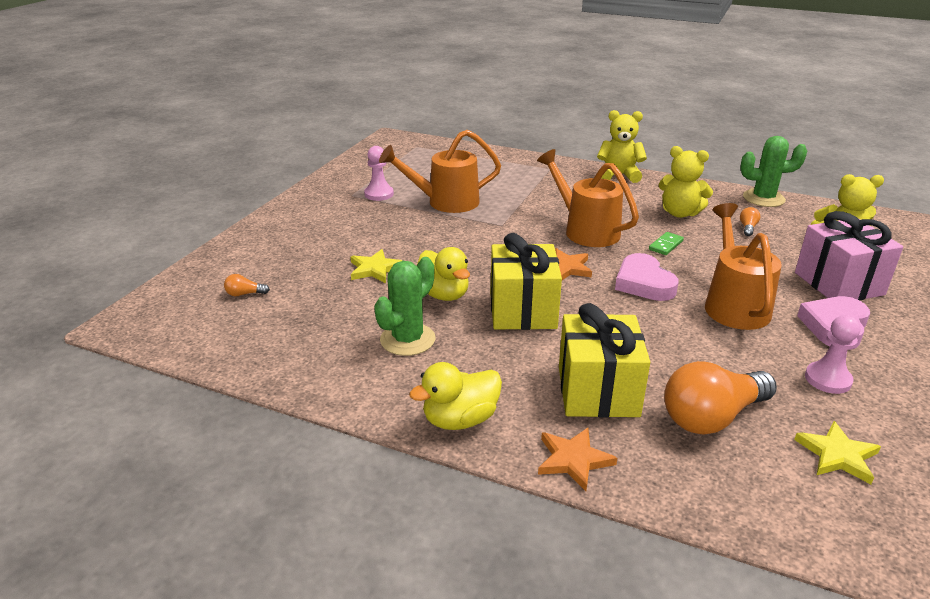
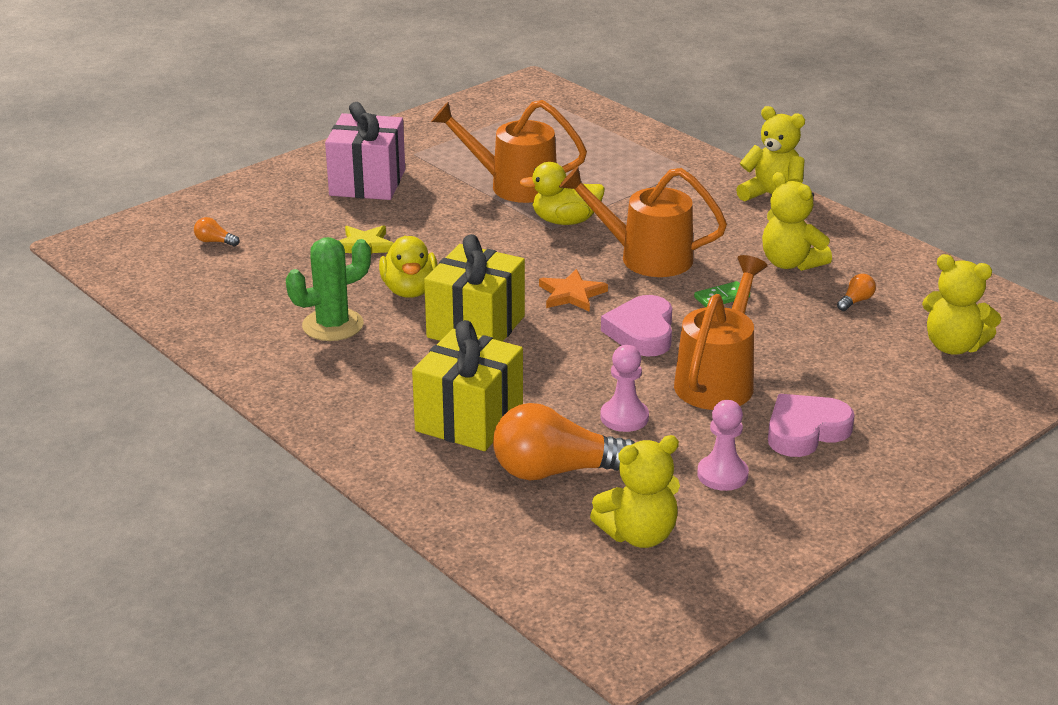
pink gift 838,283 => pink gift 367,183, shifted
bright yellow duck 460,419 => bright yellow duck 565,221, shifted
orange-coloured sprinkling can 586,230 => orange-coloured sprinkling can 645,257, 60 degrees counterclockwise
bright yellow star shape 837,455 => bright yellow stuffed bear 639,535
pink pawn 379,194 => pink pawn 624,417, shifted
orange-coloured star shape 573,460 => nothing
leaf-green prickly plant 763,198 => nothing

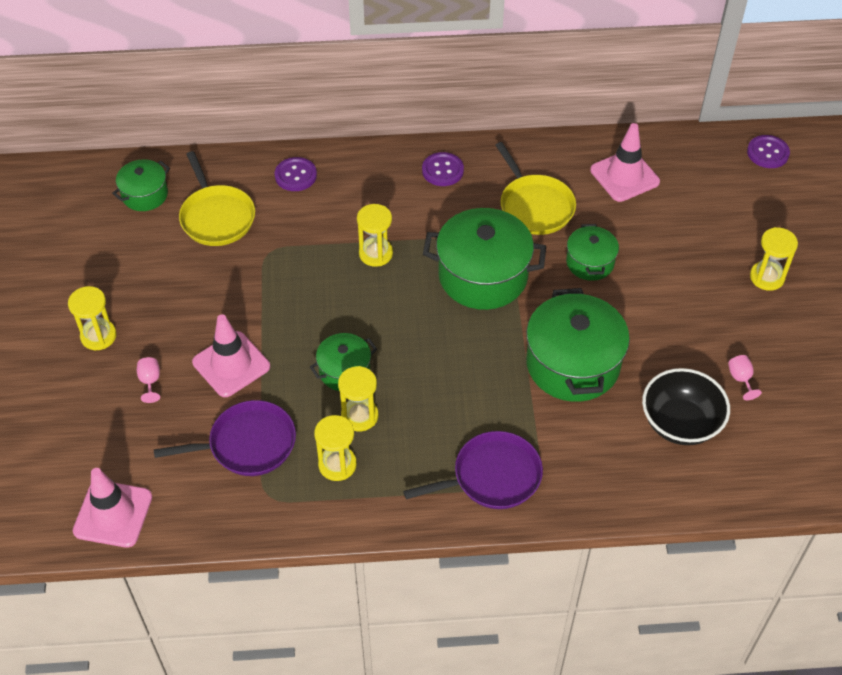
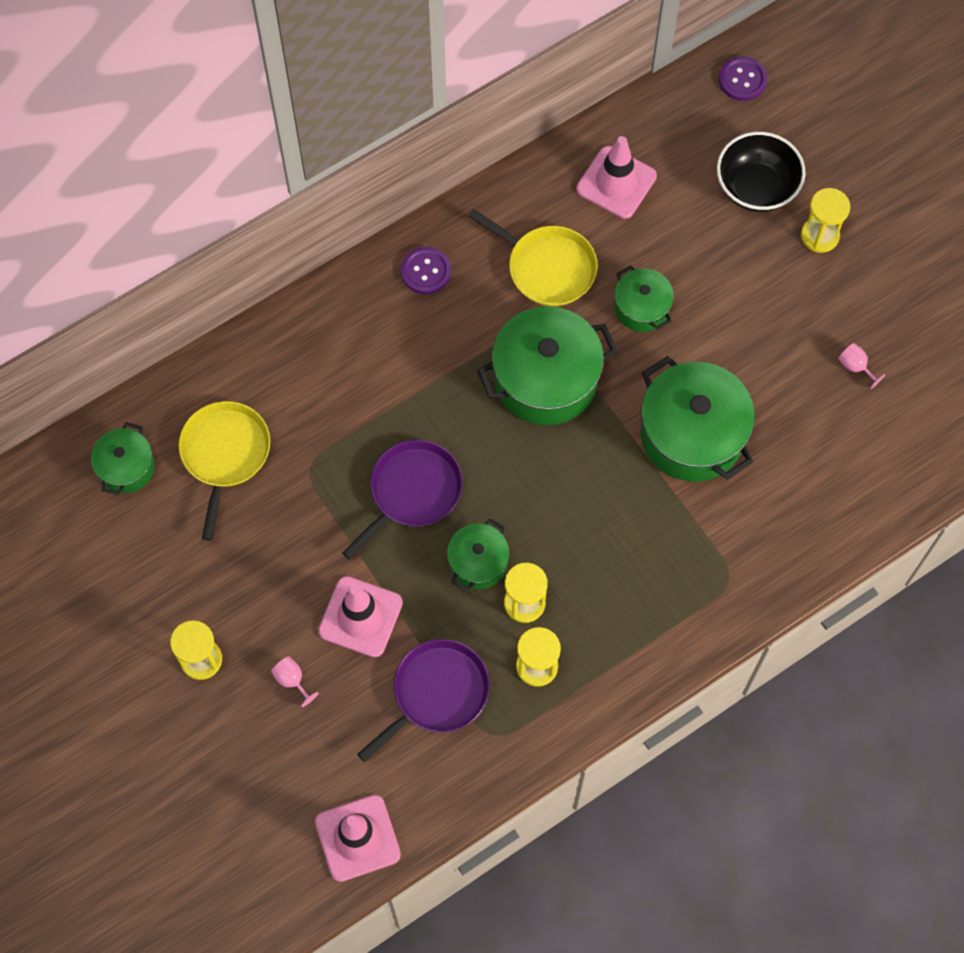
bright yellow pan 217,217 => bright yellow pan 225,454, 120 degrees counterclockwise
violet pan 492,476 => violet pan 412,491, shifted
ebony deep dish 680,423 => ebony deep dish 756,188, shifted
violet shirt button 295,175 => nothing
bright yellow sand timer 375,253 => nothing

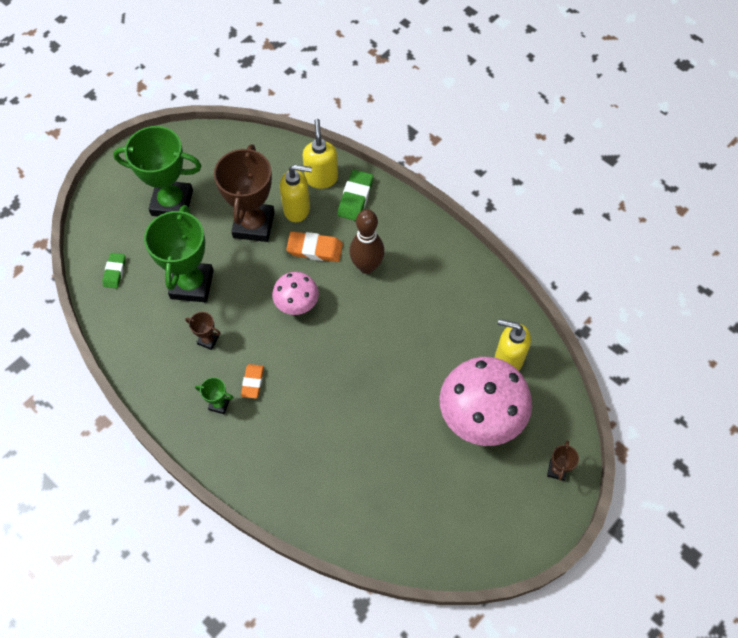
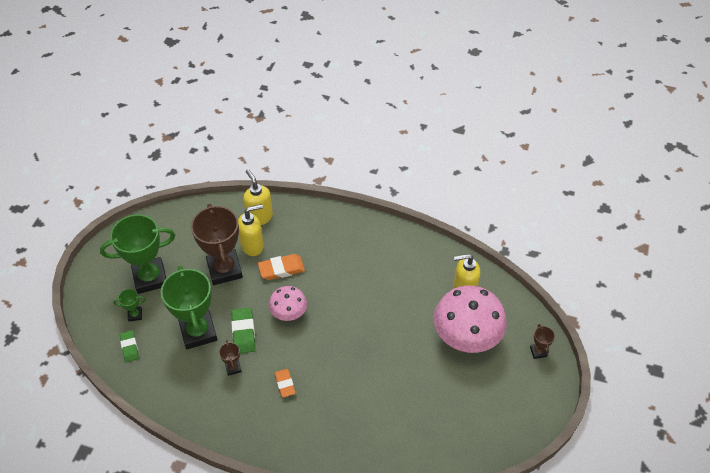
leaf-green trophy 219,404 => leaf-green trophy 135,315, shifted
brown trophy 208,340 => brown trophy 233,368, 75 degrees clockwise
leaf-green gum eraser 355,198 => leaf-green gum eraser 243,332, shifted
brown skittle 367,266 => nothing

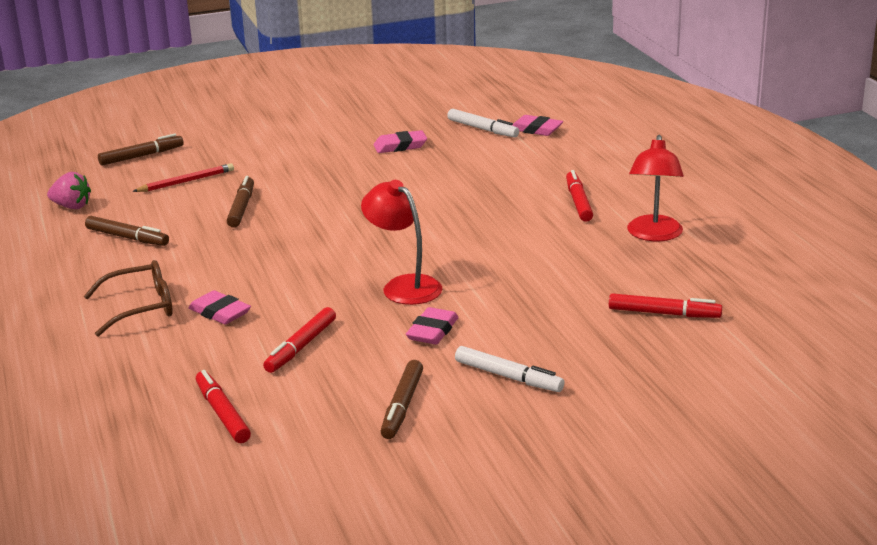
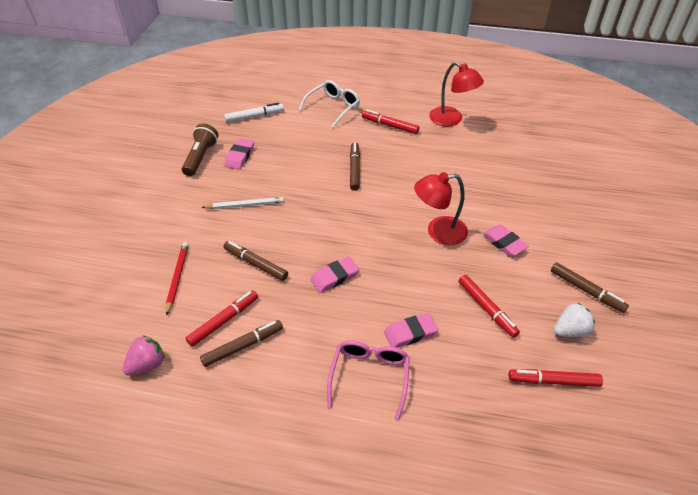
nothing => brown pocket torch 201,157
red marker pen 664,313 => red marker pen 224,321, shifted
nothing => white wooden pencil 245,205
nothing => white spectacles 333,107
pink gum eraser 536,129 => pink gum eraser 334,277, shifted
brown spectacles 141,308 => pink spectacles 369,376
brown marker pen 141,156 => brown marker pen 354,169, shifted
nothing => white berry 570,330
white marker pen 508,377 => nothing

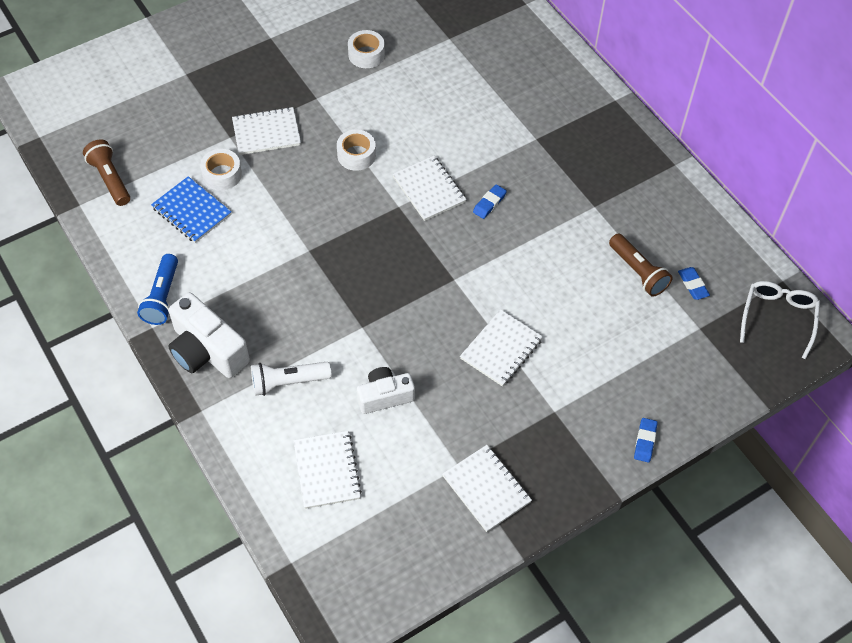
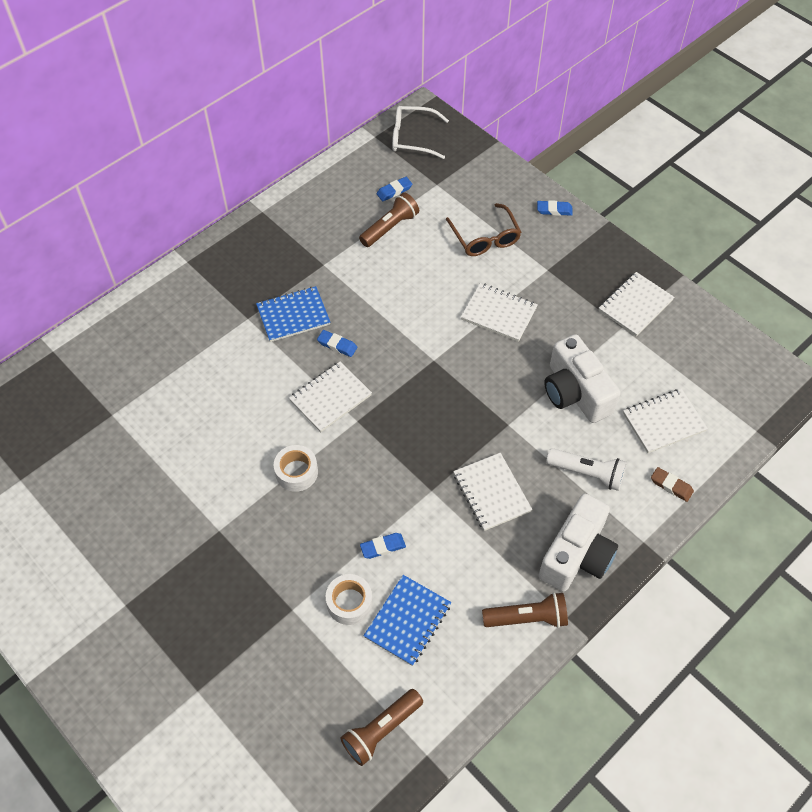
nothing => blue notepad 293,315
nothing => blue gum eraser 383,547
nothing => brown spectacles 485,237
white notepad 266,133 => white notepad 491,493, shifted
blue pocket torch 162,297 => brown pocket torch 527,618
white compact camera 385,396 => white compact camera 575,392, x1.56
white pocket torch 288,382 => white pocket torch 587,473, 45 degrees counterclockwise
nothing => brown gum eraser 671,486
white roll of tape 366,54 => nothing

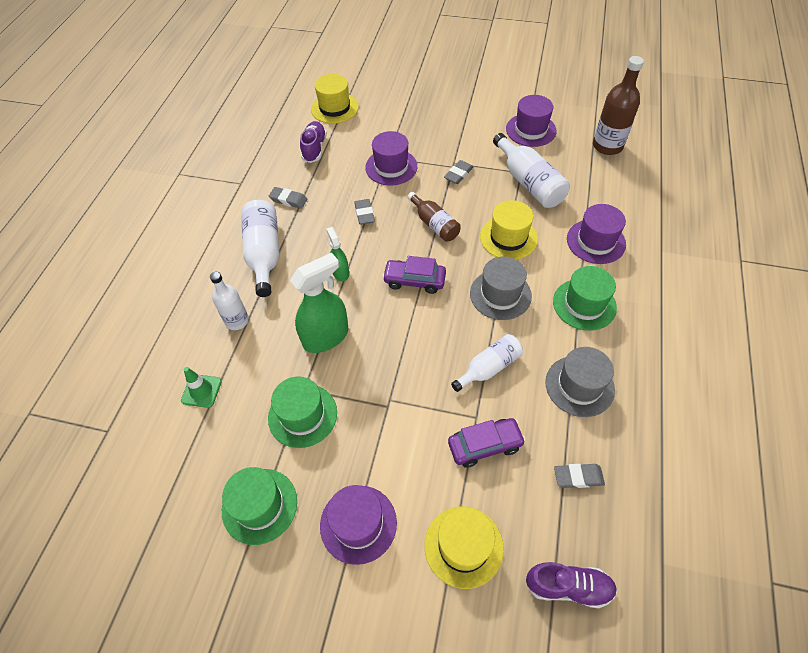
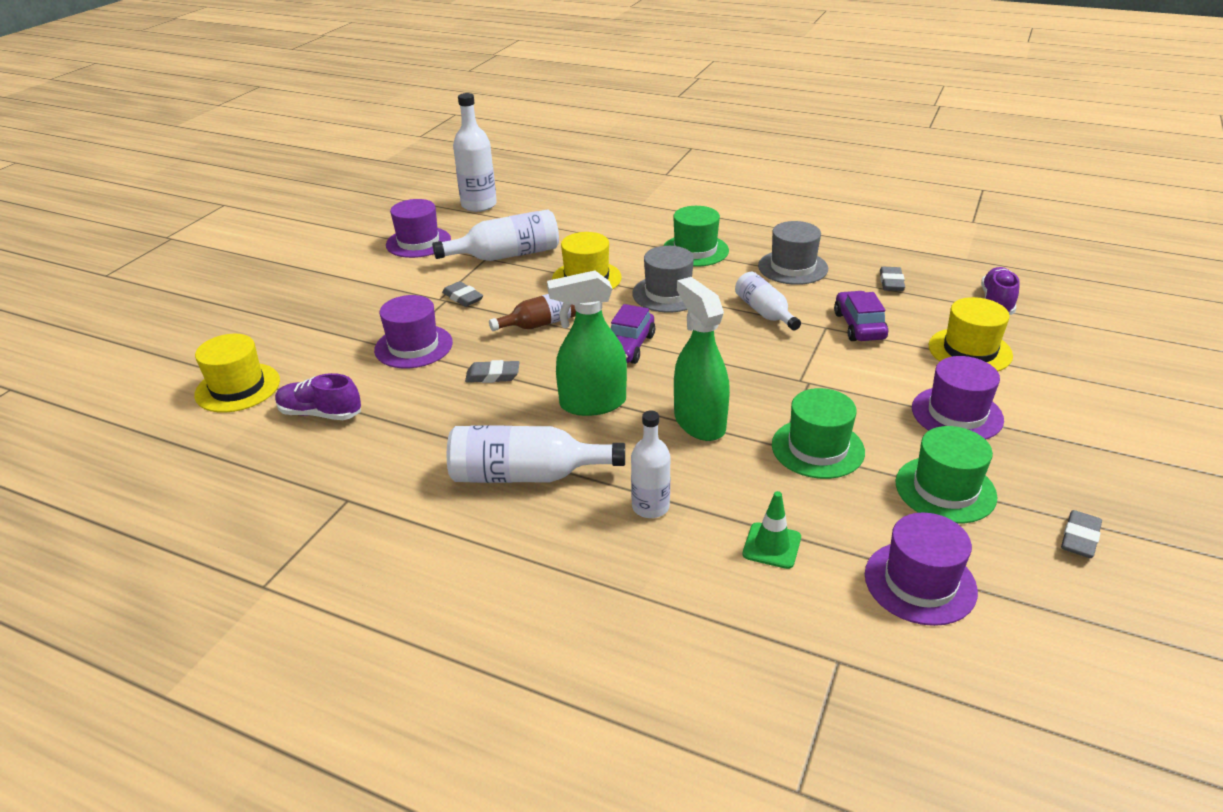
brown flask 607,146 => white flask 479,205
leaf-green sprayer 340,272 => leaf-green sprayer 592,403, x1.86
violet top hat 596,241 => violet top hat 920,582, shifted
ash-grey gum eraser 288,200 => ash-grey gum eraser 1079,538, shifted

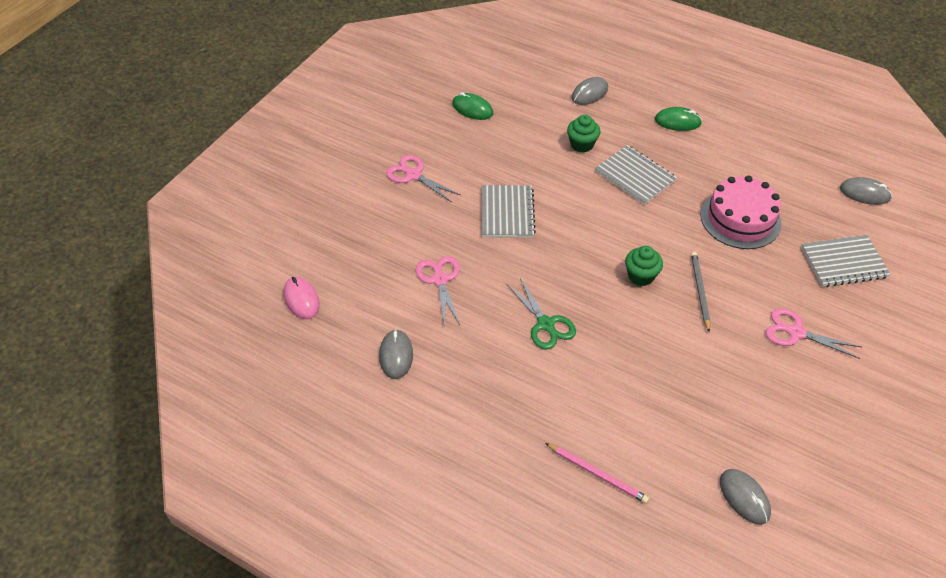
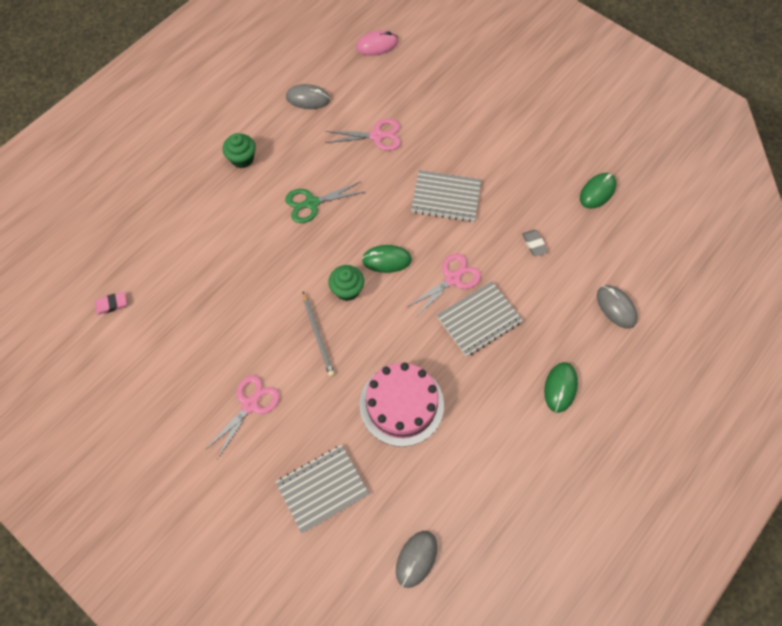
ash-grey mouse 744,497 => pink gum eraser 111,304
leaf-green muffin 582,144 => leaf-green muffin 242,159, shifted
ash-grey notepad 843,262 => ash-grey notepad 322,488, 60 degrees clockwise
ash-grey wooden pencil 700,291 => ash-grey wooden pencil 318,335, 60 degrees clockwise
nothing => leaf-green mouse 386,260
pink pair of scissors 413,175 => pink pair of scissors 452,279, shifted
nothing => ash-grey gum eraser 534,244
pink wooden pencil 597,474 => nothing

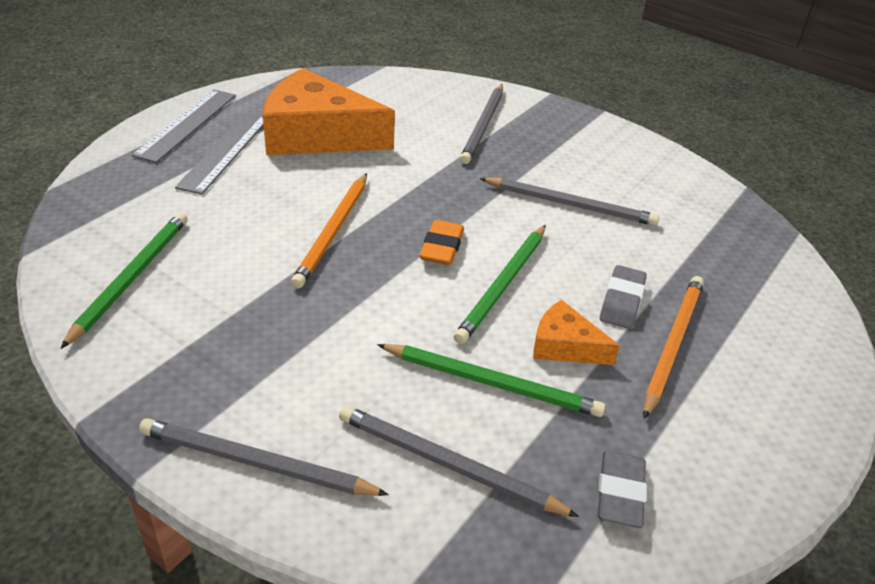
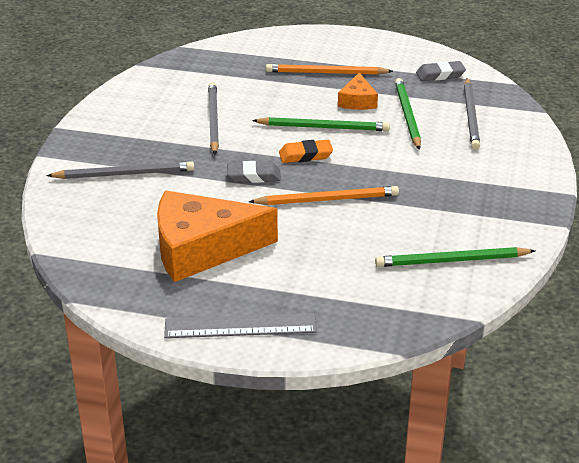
orange-coloured cheese wedge 317,135 => orange-coloured cheese wedge 202,248, 90 degrees clockwise
ash-grey gum eraser 622,301 => ash-grey gum eraser 253,176, shifted
ash-grey wooden pencil 256,463 => nothing
ash-grey straightedge 225,151 => nothing

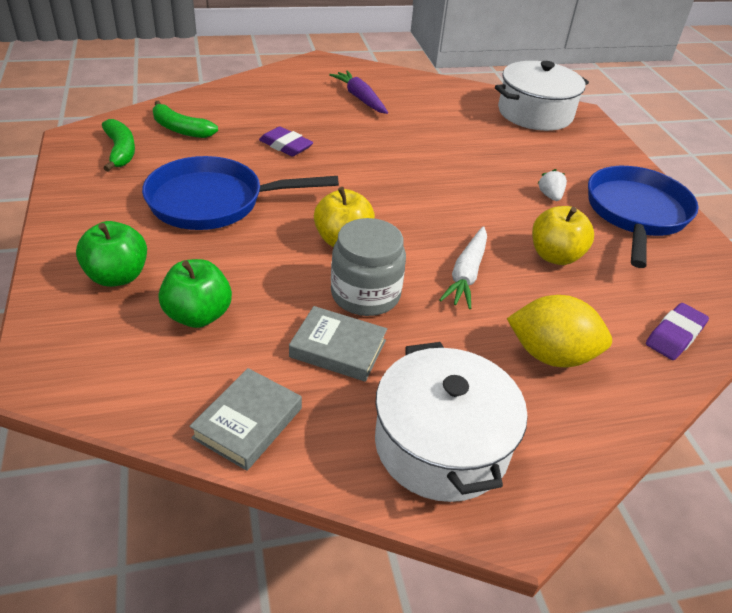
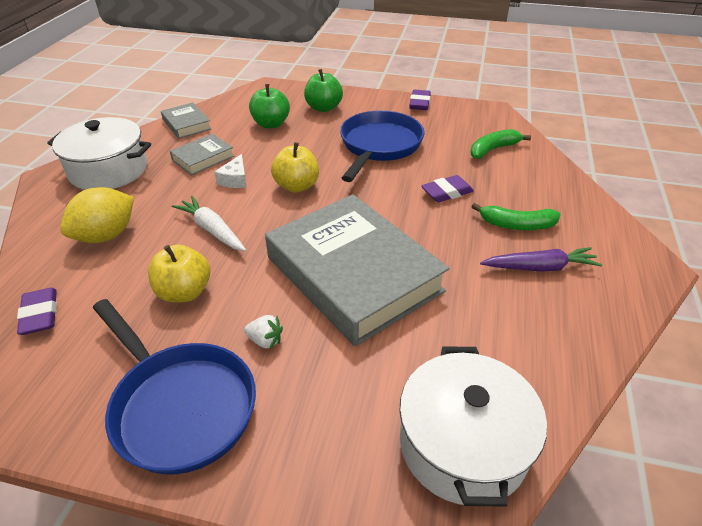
ash-grey jar 365,294 => white cheese wedge 235,179
nothing => ash-grey hardback 353,274
nothing => violet gum eraser 419,103
leaf-green toy banana 120,151 => leaf-green toy banana 517,225, shifted

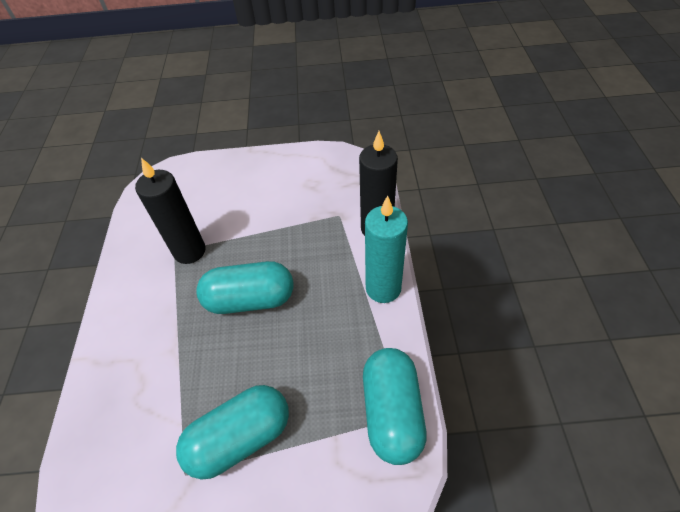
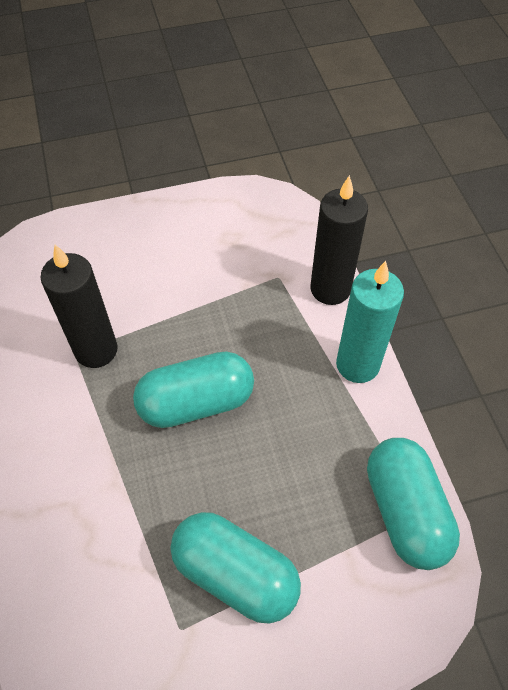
turquoise capsule 240,438 => turquoise capsule 235,574, 75 degrees clockwise

